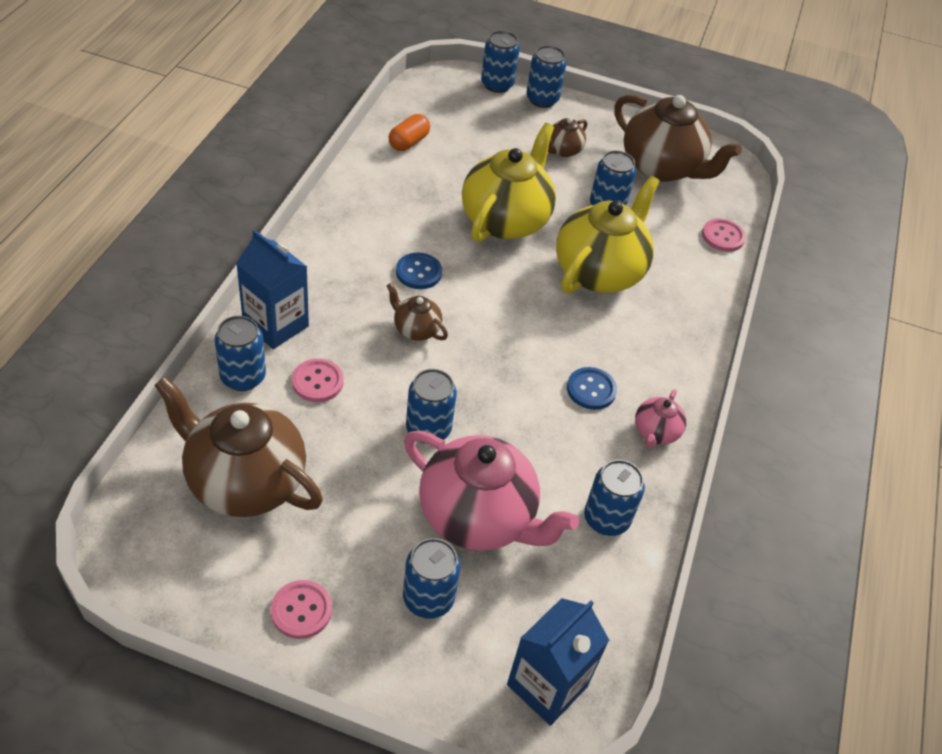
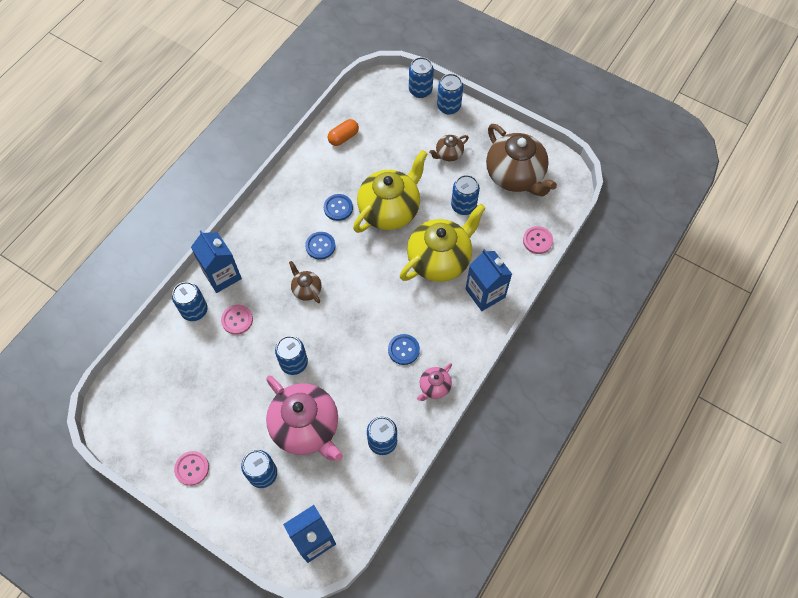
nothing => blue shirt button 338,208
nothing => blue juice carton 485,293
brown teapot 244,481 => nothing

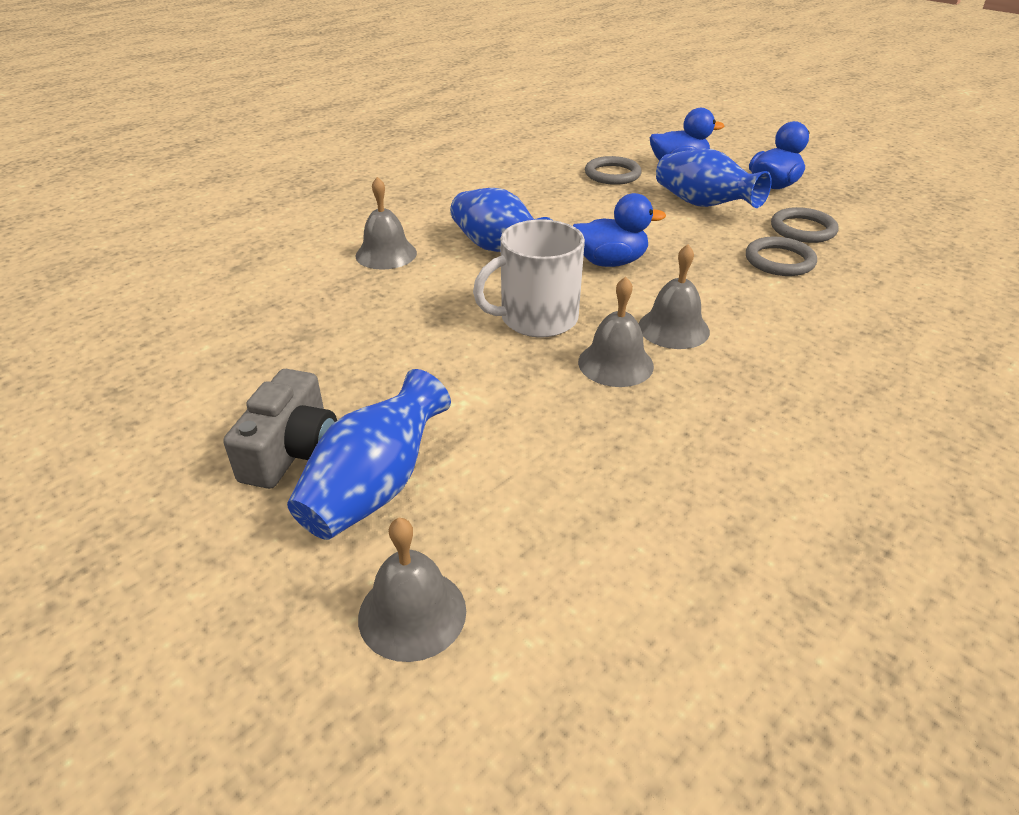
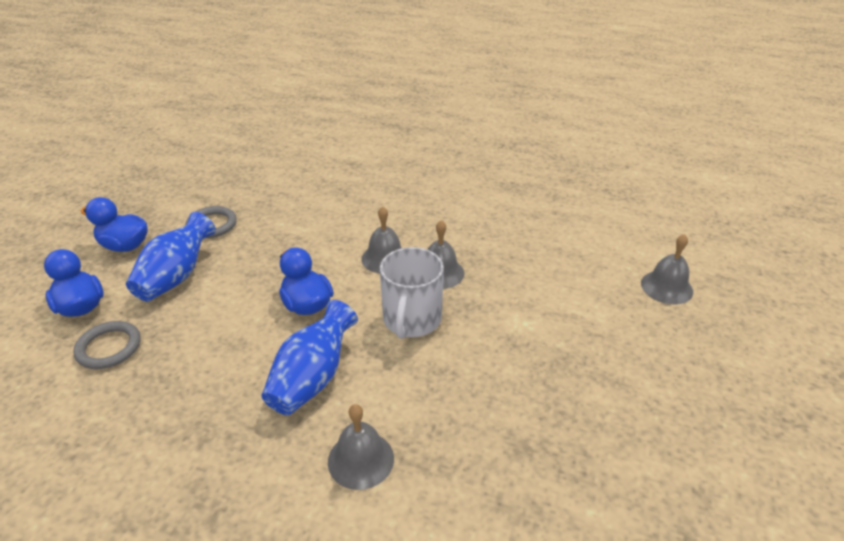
white tea mug 537,318 => white tea mug 411,320, 60 degrees clockwise
ash-grey compact camera 292,450 => nothing
blue tall vase 375,487 => nothing
ash-grey hoop 779,261 => nothing

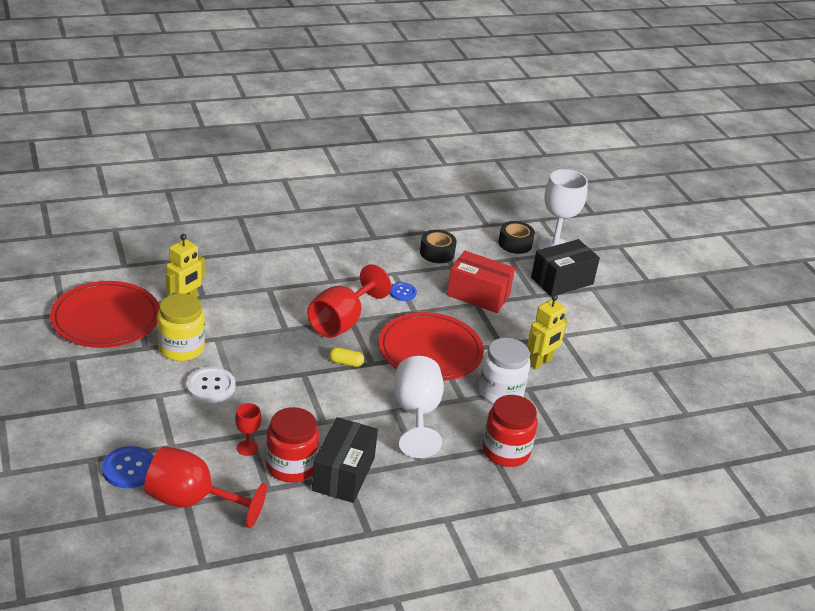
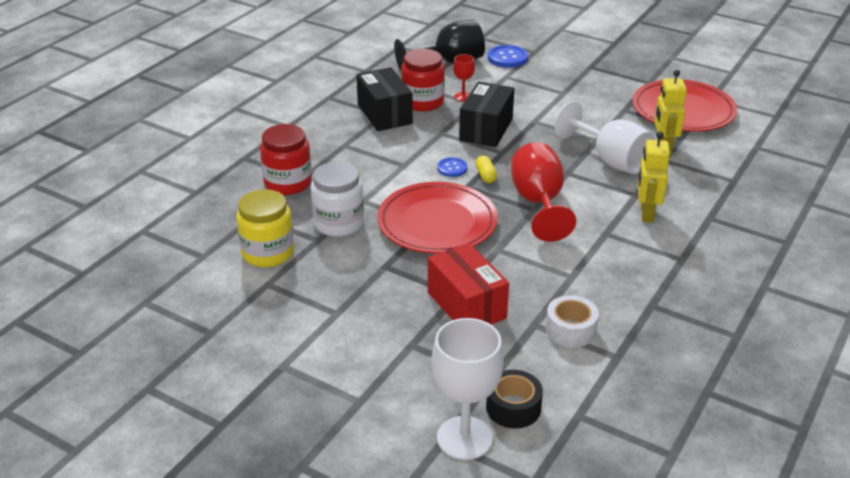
bright yellow jar 181,348 => bright yellow jar 268,253, shifted
red wine glass 192,501 => ebony wine glass 449,63
red package 478,295 => red package 466,305, 75 degrees clockwise
blue shirt button 402,292 => blue shirt button 452,168, shifted
ebony package 562,281 => ebony package 486,129, shifted
bright yellow capsule 346,363 => bright yellow capsule 485,175, 75 degrees counterclockwise
ebony roll of tape 437,253 => white roll of tape 570,330
white wine glass 416,414 => white wine glass 611,160, shifted
bright yellow robot figure 540,362 => bright yellow robot figure 646,213, shifted
white shirt button 211,386 => nothing

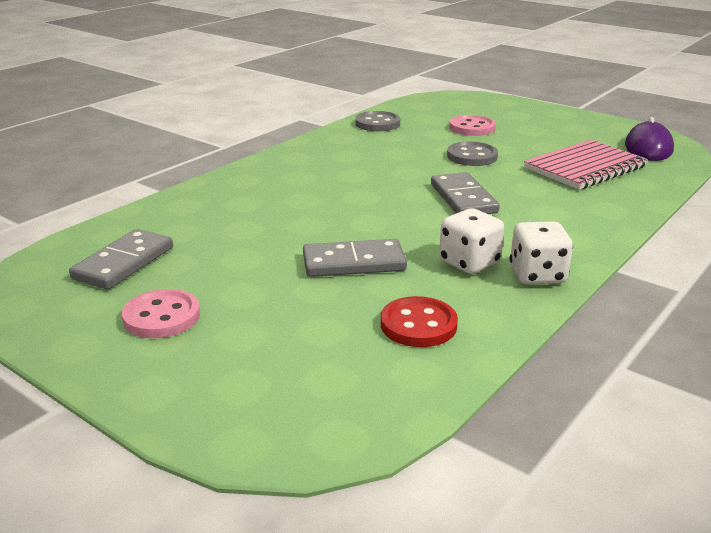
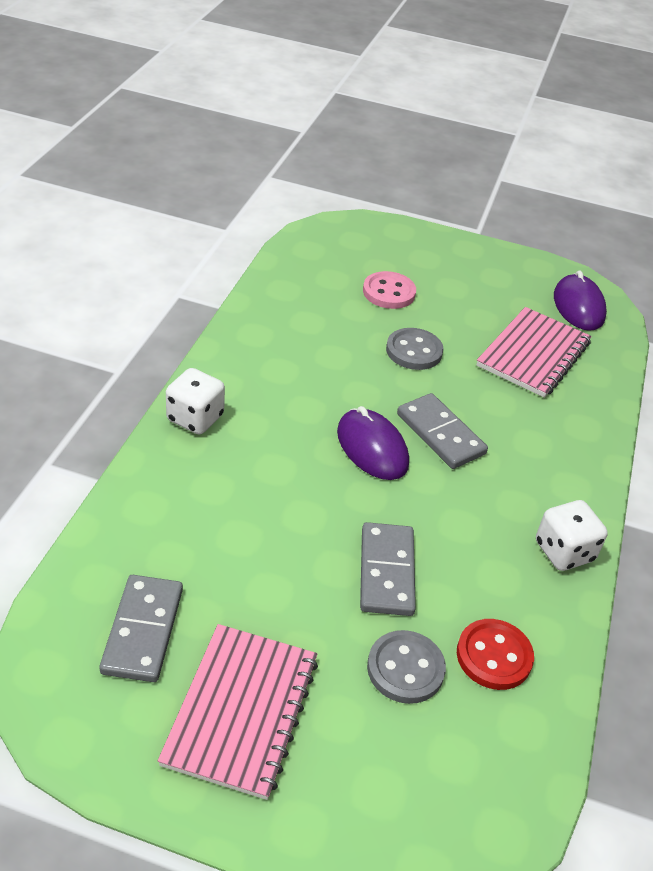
pink shirt button 161,317 => pink notepad 241,711
white game die 469,263 => white game die 195,418, shifted
nothing => violet mouse 372,448
ash-grey domino tile 354,263 => ash-grey domino tile 386,571, 60 degrees counterclockwise
ash-grey shirt button 377,123 => ash-grey shirt button 405,669, shifted

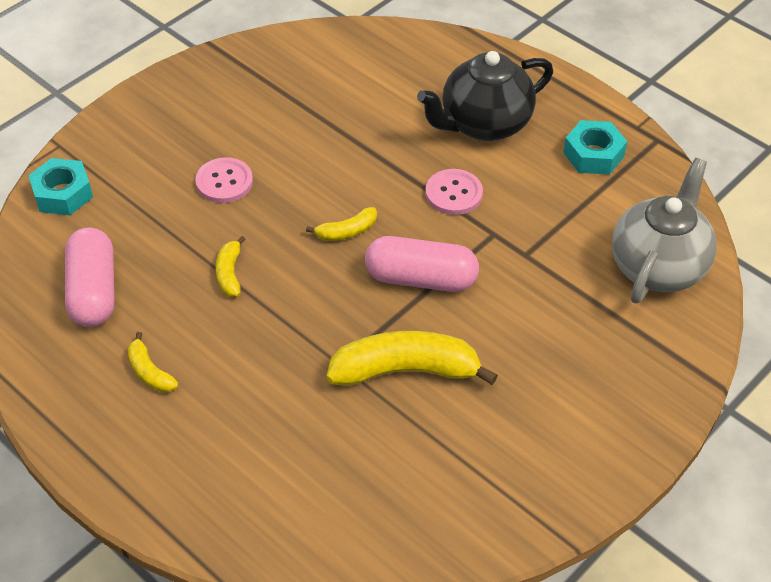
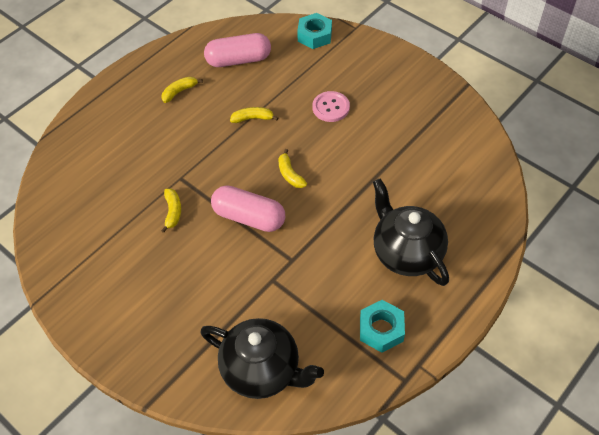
bright yellow toy banana 406,370 => bright yellow toy banana 173,212, x0.49
ash-grey teapot 658,266 => ebony teapot 262,370
pink capsule 421,278 => pink capsule 249,217, 75 degrees counterclockwise
pink shirt button 453,193 => nothing

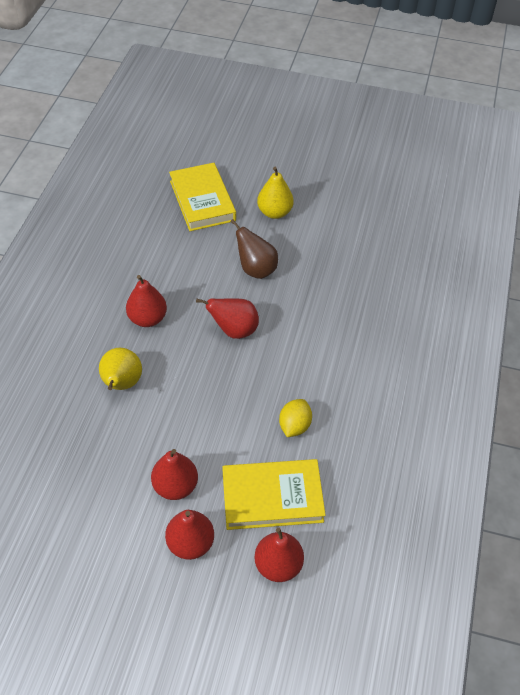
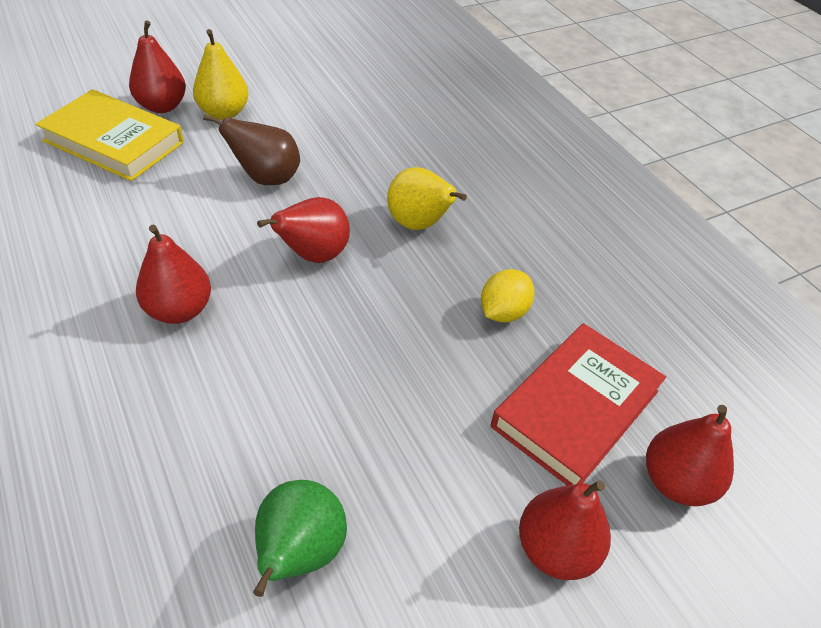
red toy pear 175,486 => red toy pear 162,106, shifted
nothing => leaf-green toy pear 299,552
bright yellow toy pear 122,384 => bright yellow toy pear 419,224, shifted
bright yellow toy lemon 294,426 => bright yellow toy lemon 503,312, 60 degrees clockwise
bright yellow hardback 272,497 => red hardback 576,409

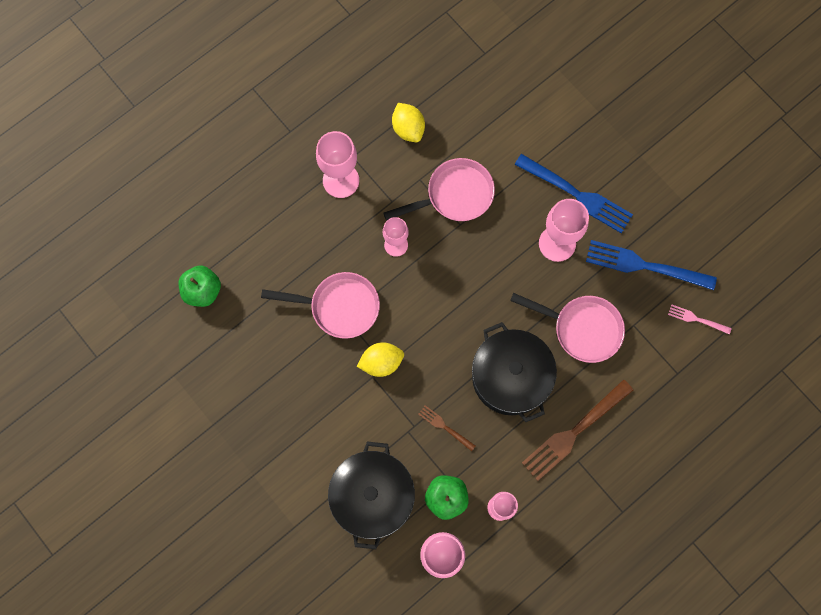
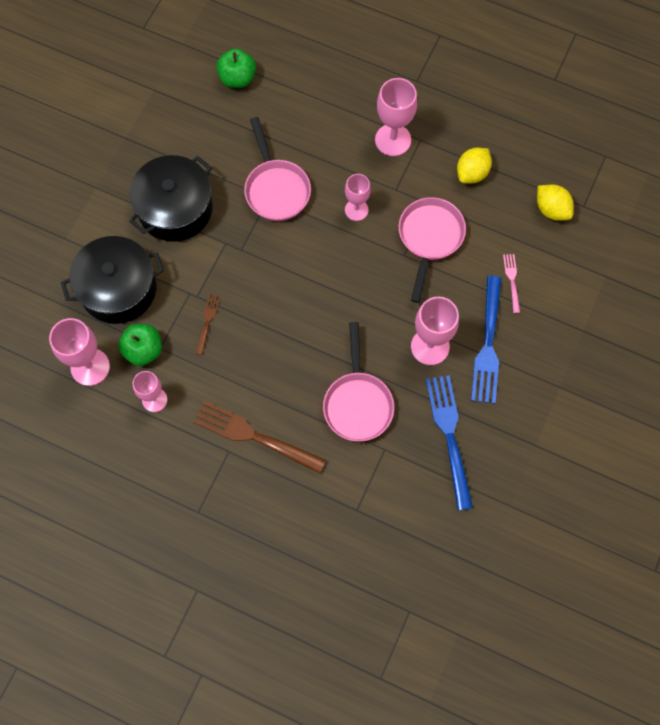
ebony cooking pot 510,377 => ebony cooking pot 175,209, shifted
pink pan 454,195 => pink pan 429,238, 120 degrees counterclockwise
pink fork 696,319 => pink fork 512,281, shifted
bright yellow toy lemon 381,362 => bright yellow toy lemon 551,209, shifted

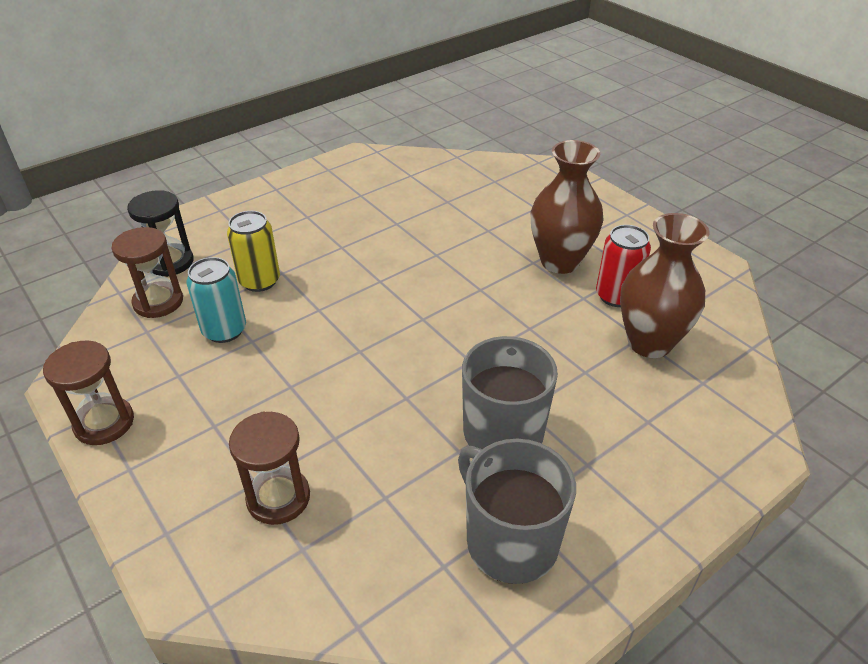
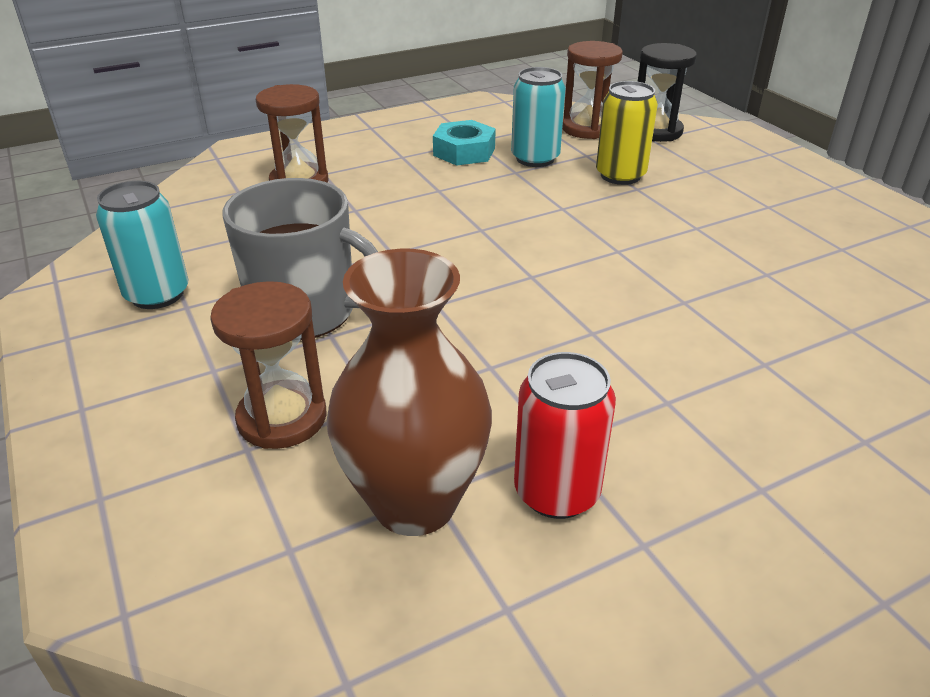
ash-grey tea mug 510,541 => turquoise can 157,294
brown sand timer 104,423 => brown sand timer 282,418, shifted
nothing => turquoise hex nut 464,151
brown tall vase 560,261 => nothing

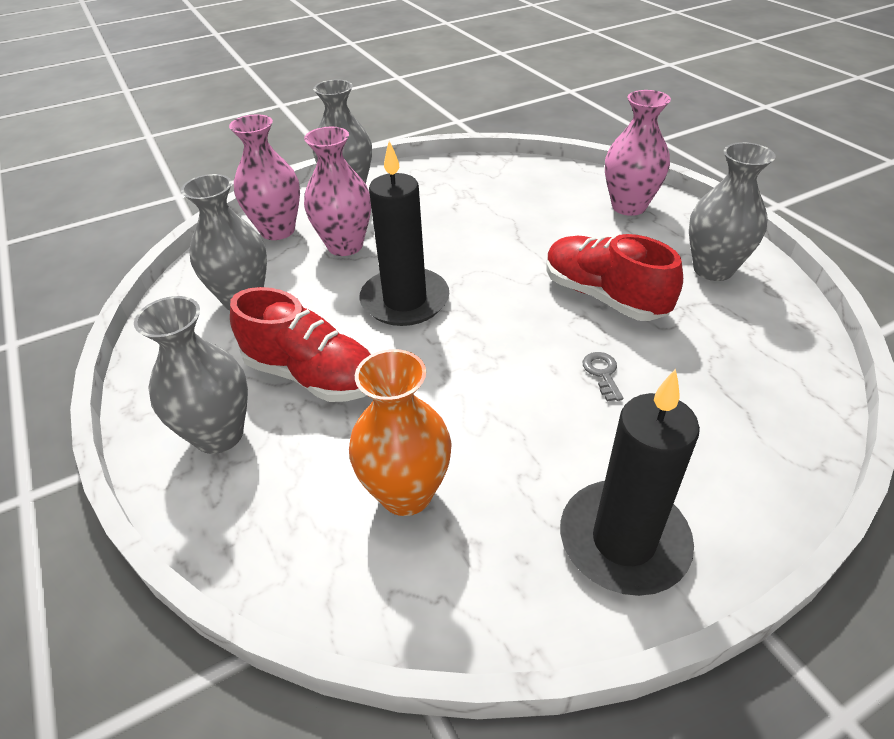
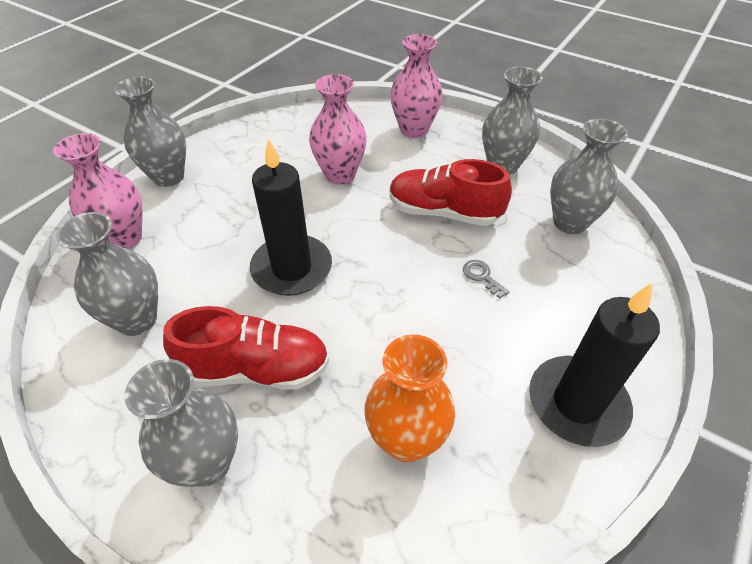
pink tall vase 345,246 => pink tall vase 340,174, shifted
nothing => ash-grey tall vase 570,222

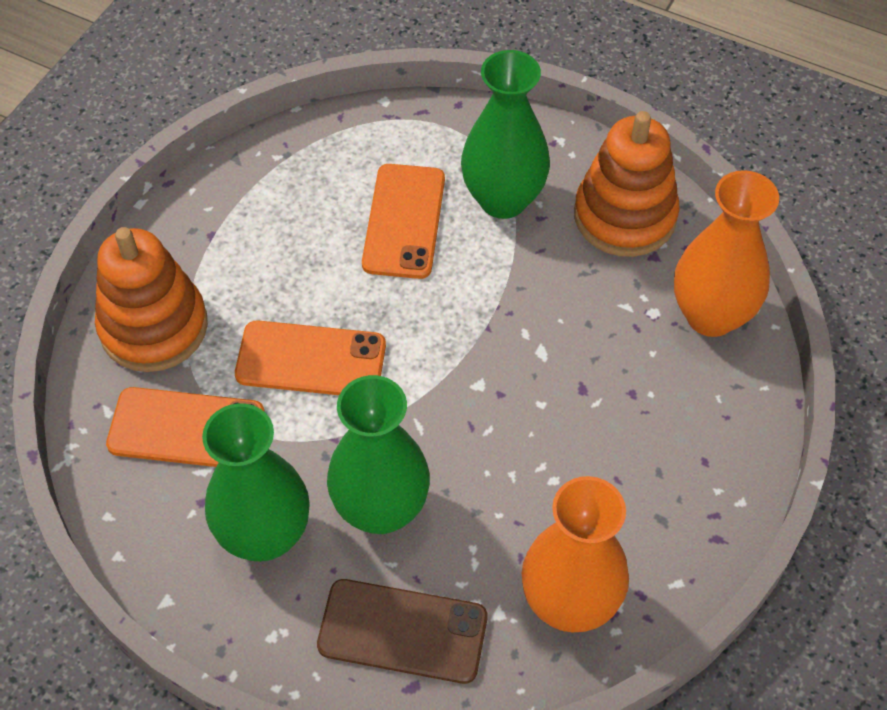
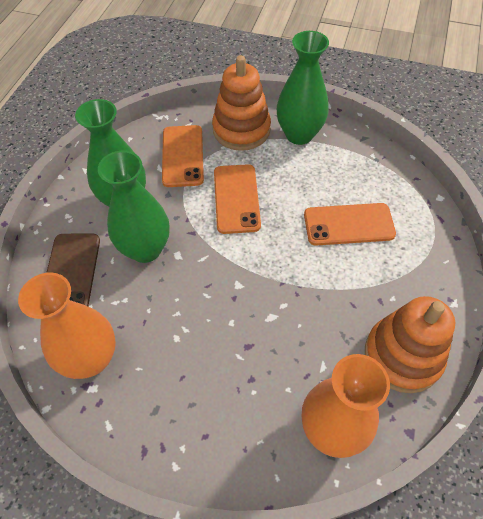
leaf-green tall vase 503,199 => leaf-green tall vase 299,134, shifted

